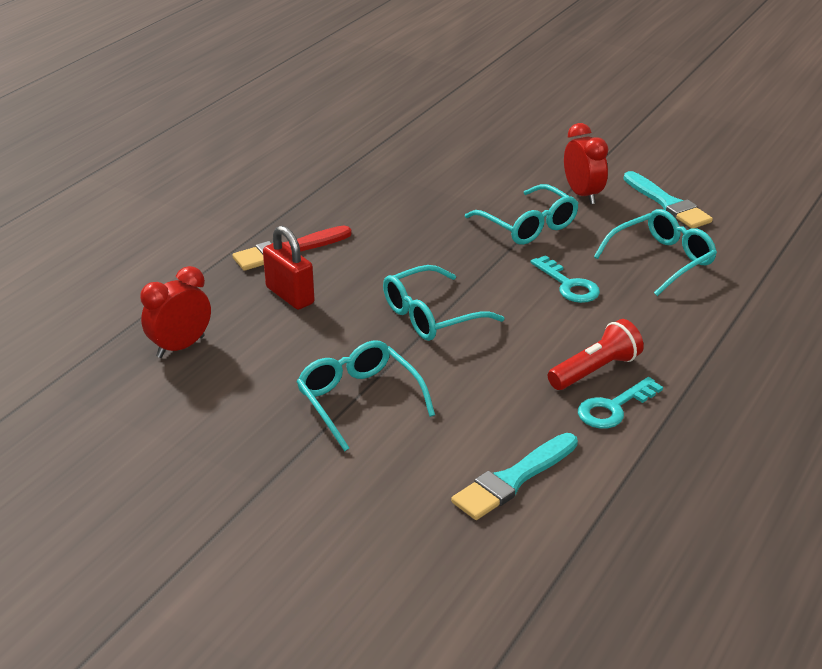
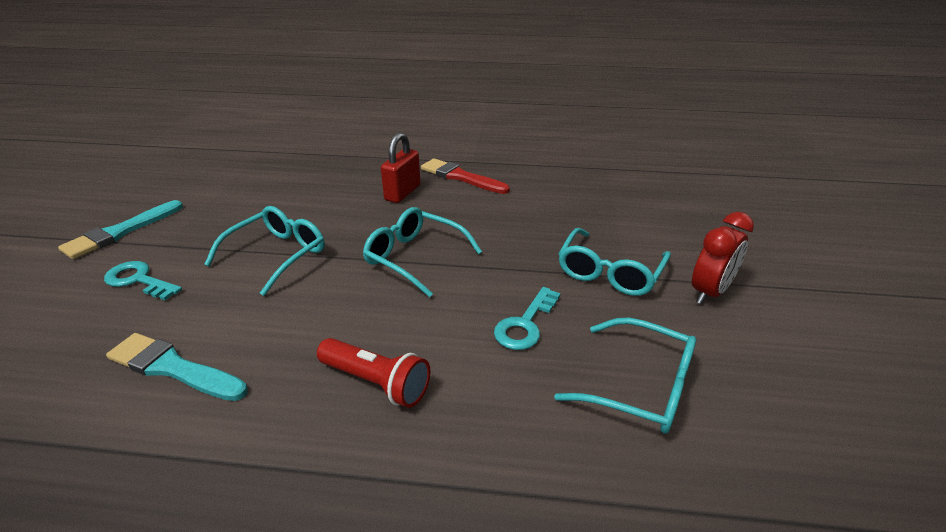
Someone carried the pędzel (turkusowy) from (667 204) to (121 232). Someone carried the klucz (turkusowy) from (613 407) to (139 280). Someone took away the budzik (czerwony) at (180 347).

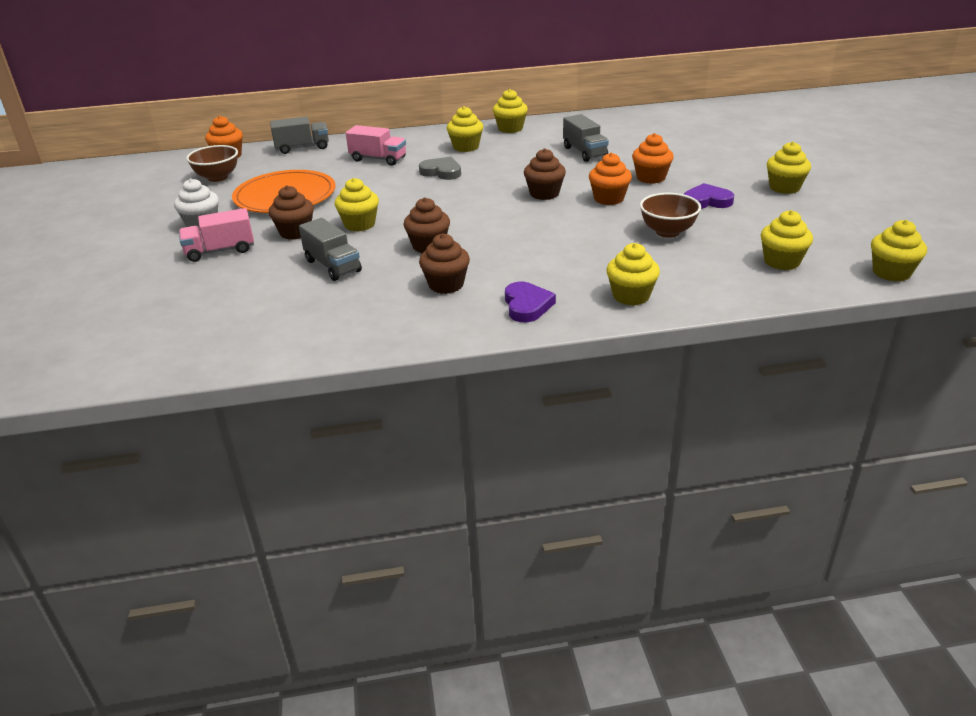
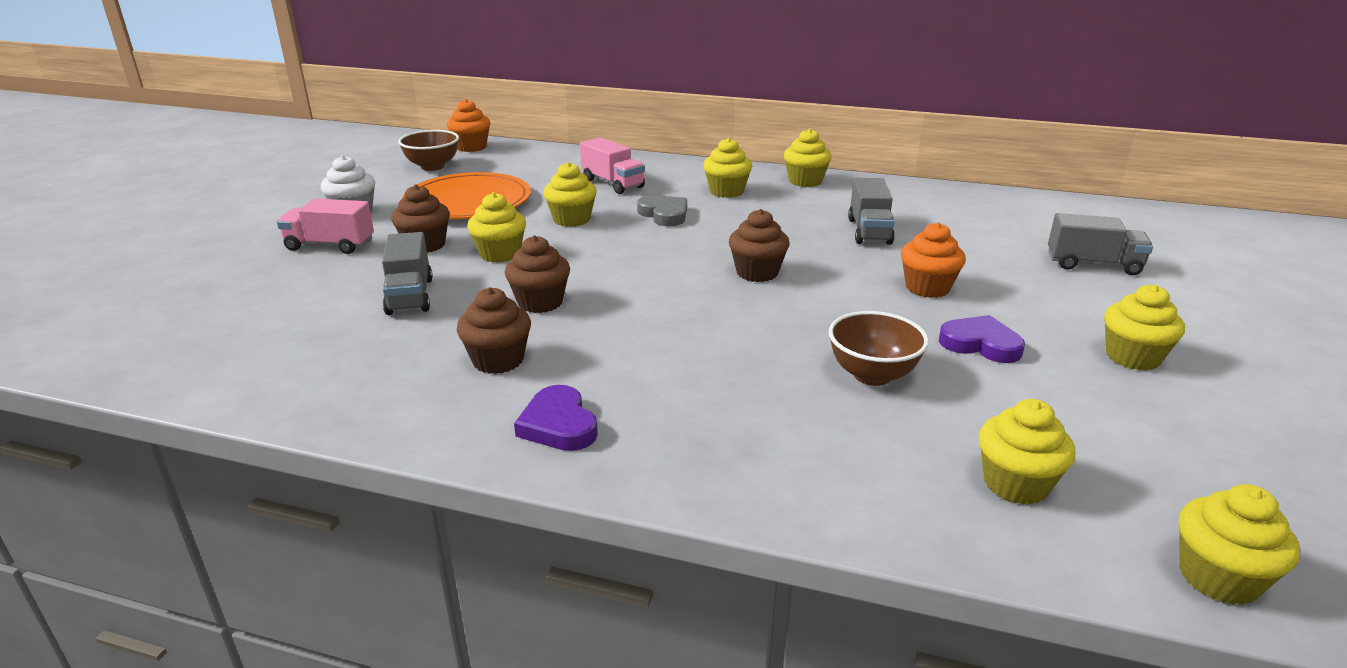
Someone rotated the serce (fioletowy) at (527 305) by 135 degrees clockwise. Someone carried the muffinka (żółty) from (631 296) to (571 219). Someone carried the ciężarówka (szary) from (302 148) to (1093 265). Someone took away the muffinka (pomarańczowy) at (609 198).

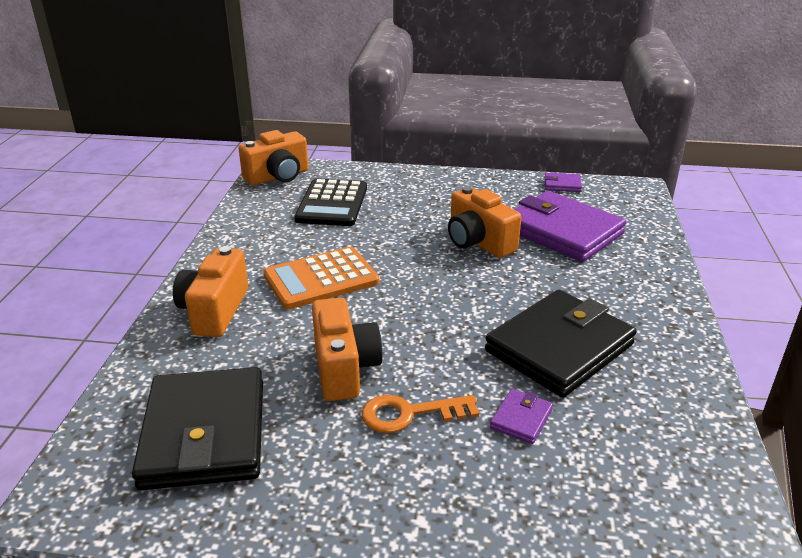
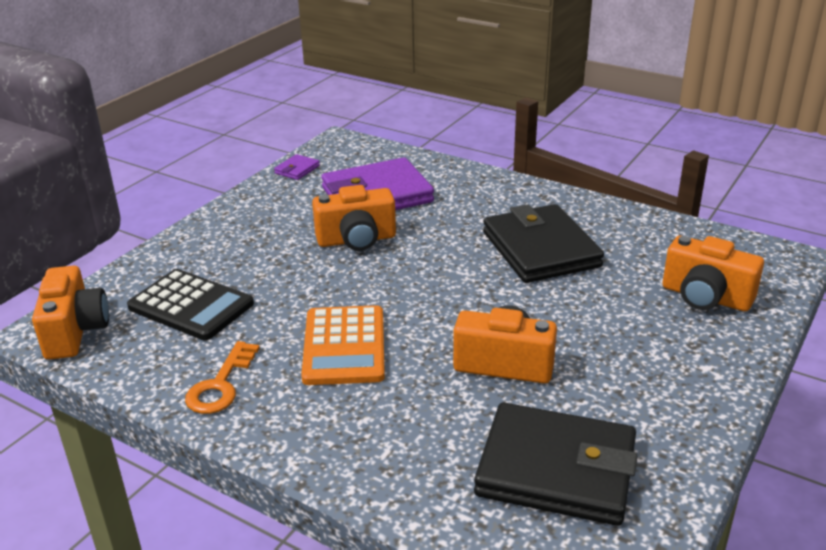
Someone carried the klucz (pomarańczowy) from (410 414) to (220 385). Someone carried the aparat fotograficzny (pomarańczowy) from (214 311) to (705 297). Someone took away the portfel (fioletowy) at (521 419).

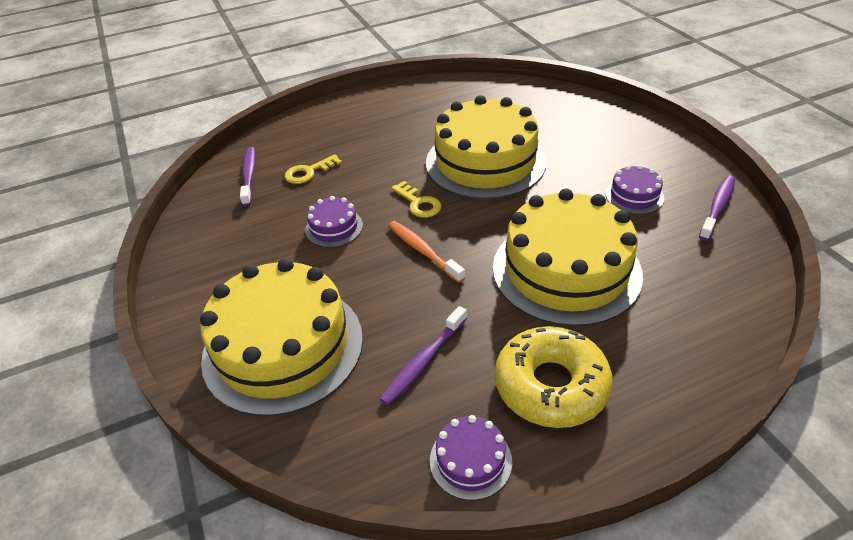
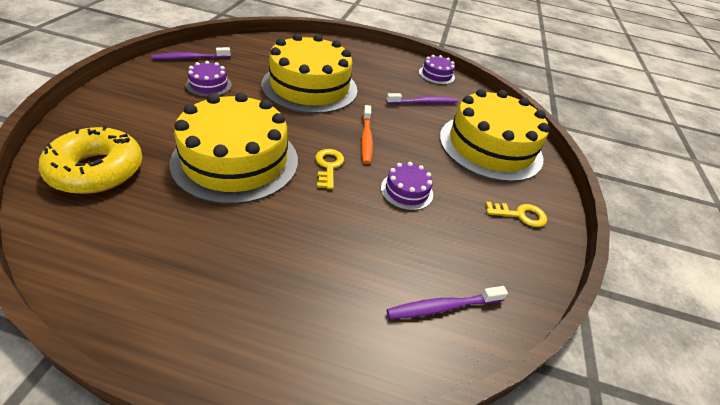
Someone carried the donut (żółty) from (551 385) to (97 170). Someone rotated the szczoteczka do zębów (fioletowy) at (249 176) by 45 degrees clockwise. Someone carried the klucz (żółty) from (308 172) to (520 215).

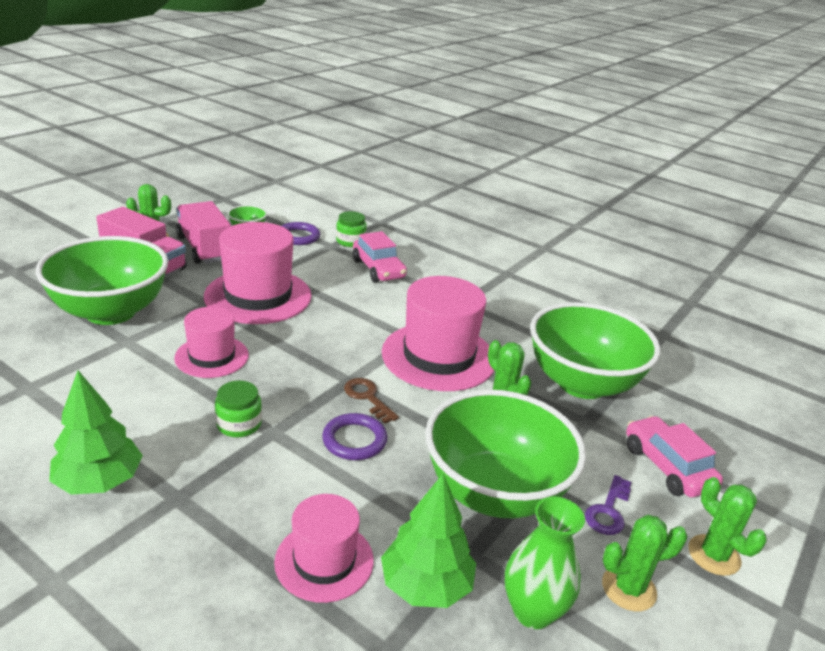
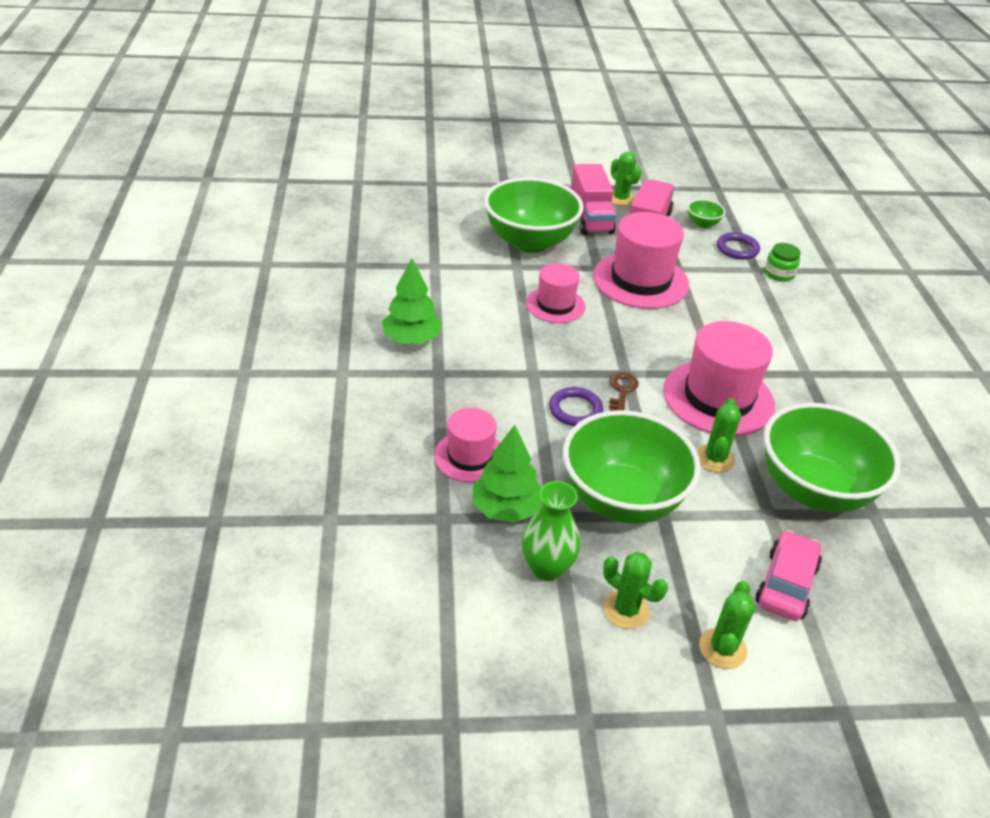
Someone took away the słoik (zielony) at (239 424). Someone took away the samochód (różowy) at (378 269). Someone took away the klucz (fioletowy) at (608 510).

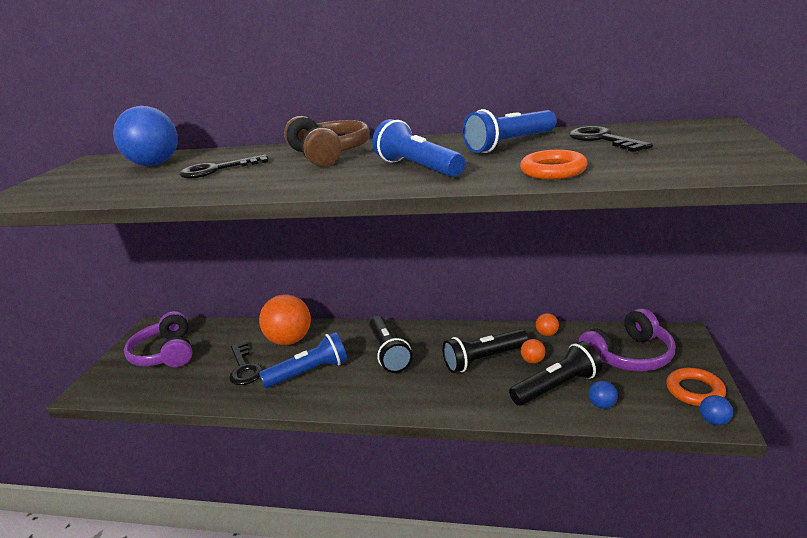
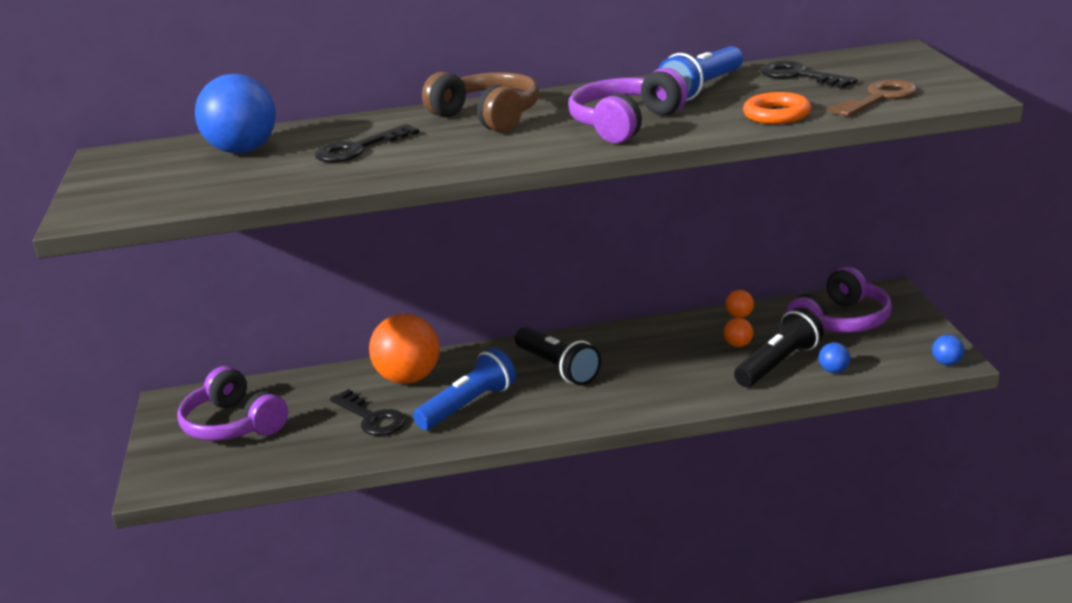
Someone swapped the latarka (niebieski) at (418 168) for the słuchawki (fioletowy) at (625 124). Someone put down the klucz (brązowy) at (878 98). Someone took away the latarka (czarny) at (484 360). Someone took away the pierścień (pomarańczowy) at (694 391).

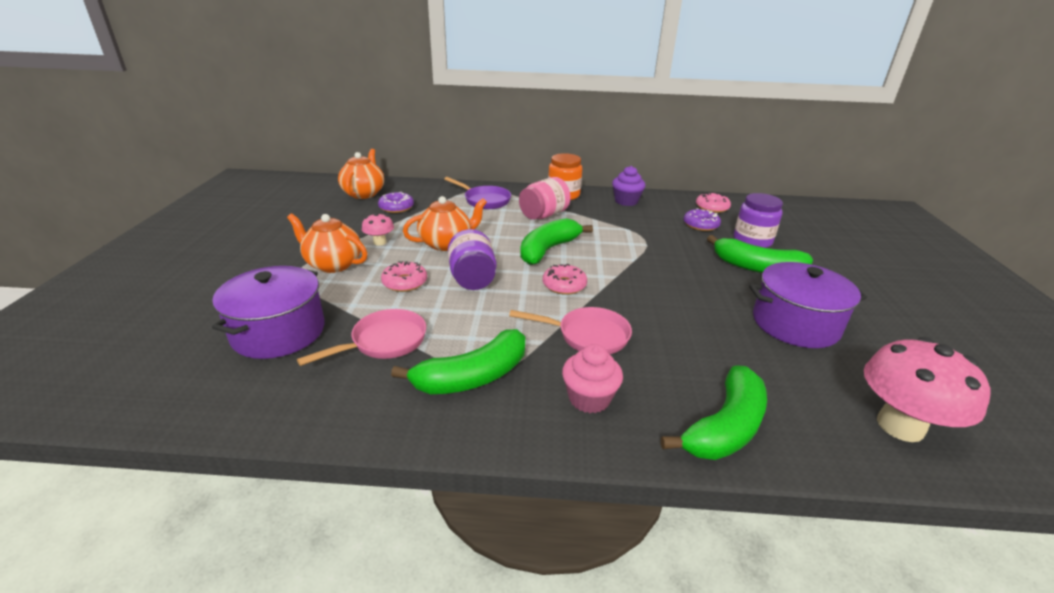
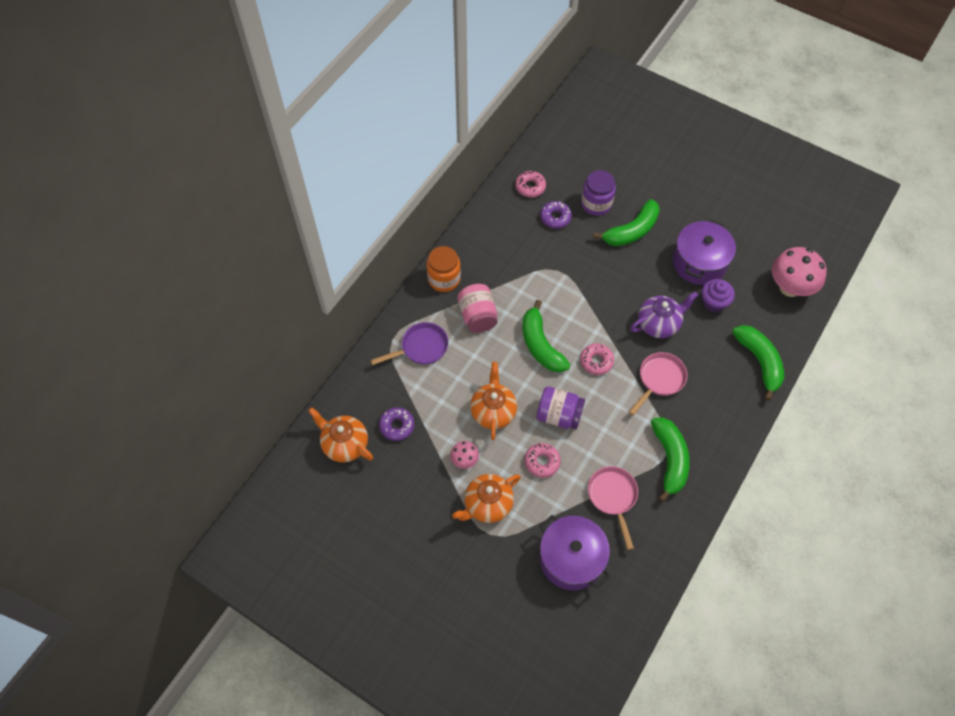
Someone put down the imbryk (fioletowy) at (659 324). Someone carried the muffinka (fioletowy) from (626 201) to (713 302). Someone took away the muffinka (różowy) at (589 398).

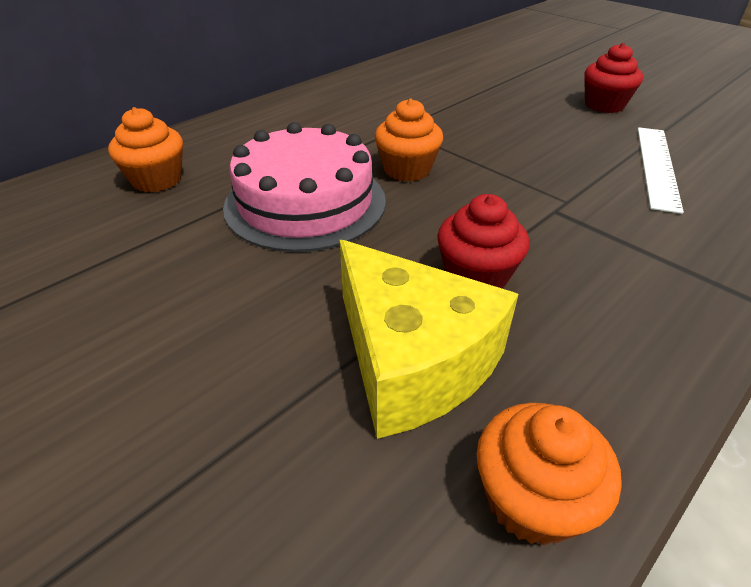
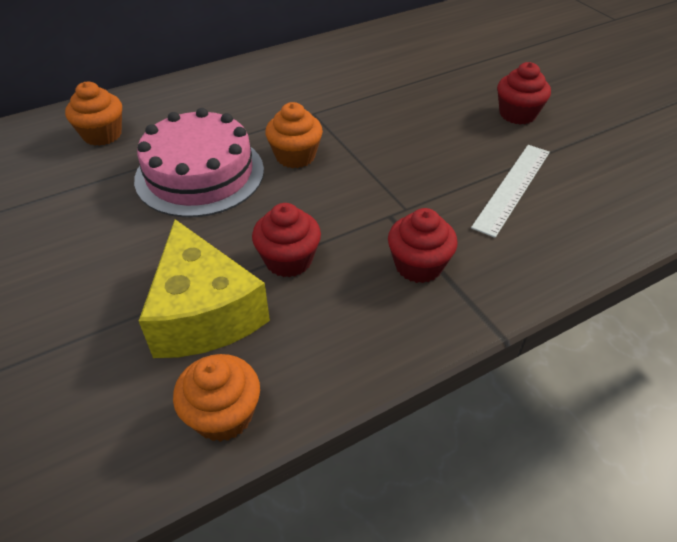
Someone put down the muffinka (czerwony) at (418 265).

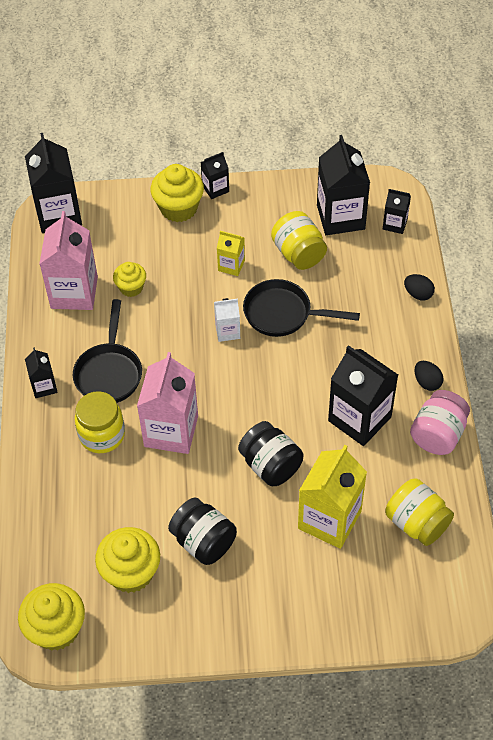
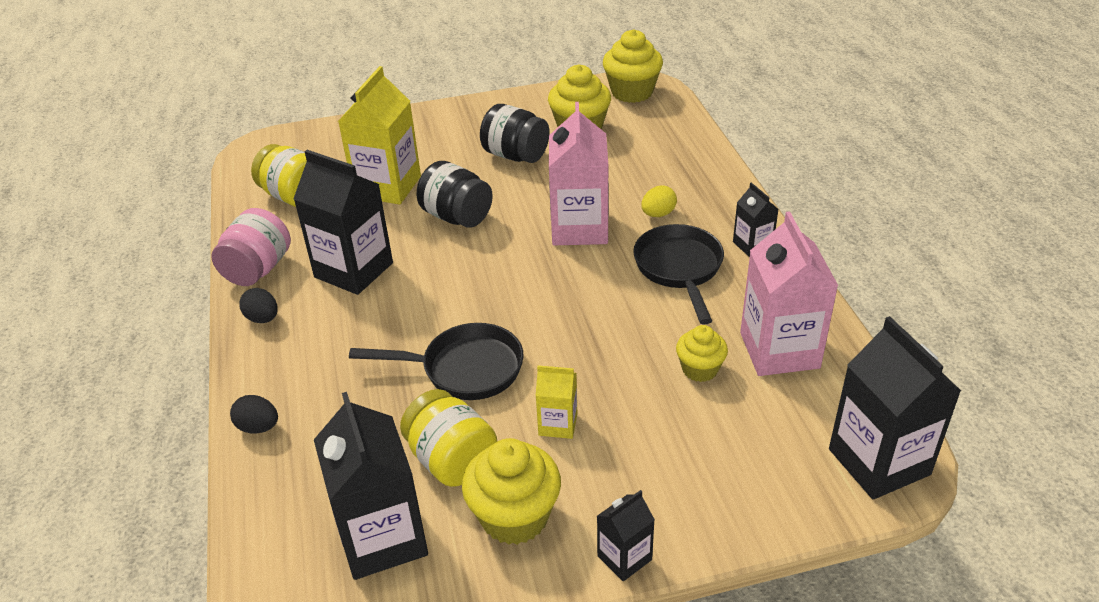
Someone carried the muffinka (żółty) from (178 208) to (514 516). Someone swapped the słoik (żółty) at (102 435) for the jajko (żółty) at (658 214). Someone took away the karton mleka (biały) at (227 331). Someone took away the karton mleka (czarny) at (395 224).

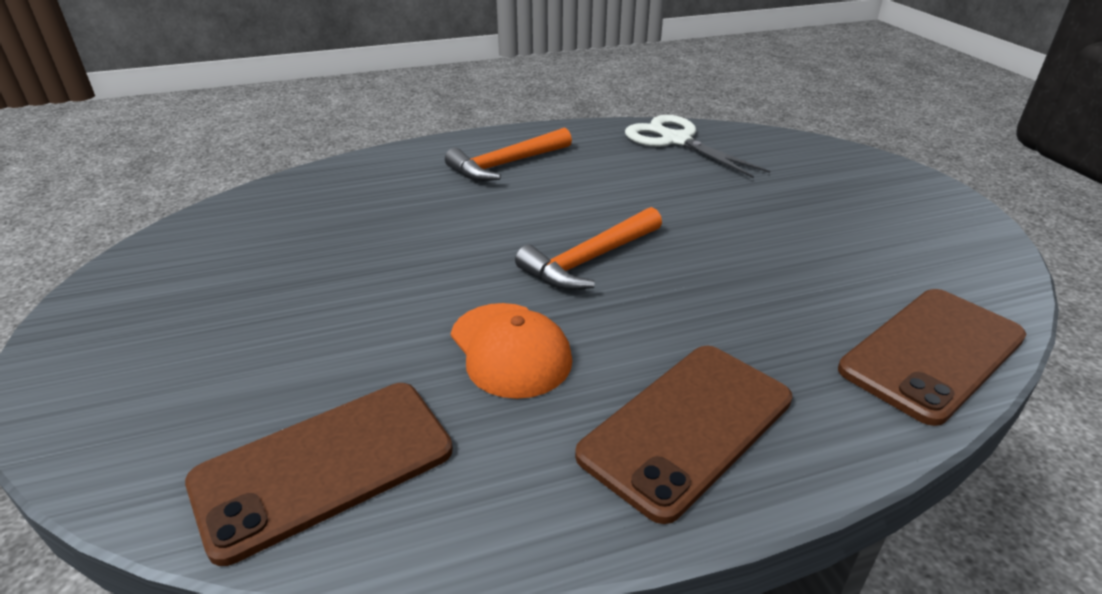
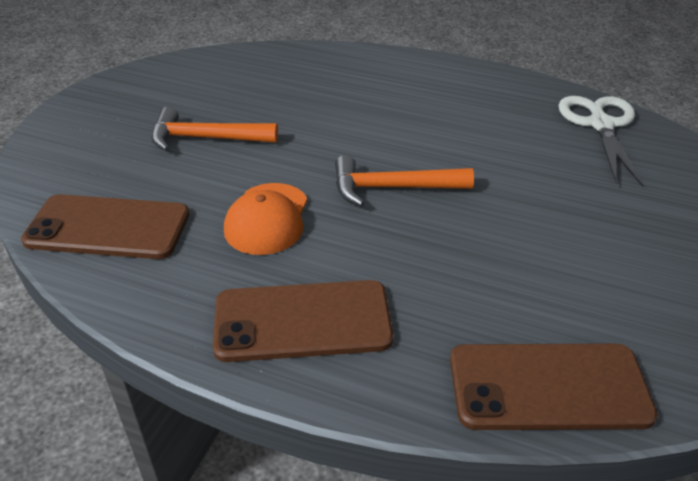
Someone carried the młotek (pomarańczowy) from (506 164) to (206 138).

